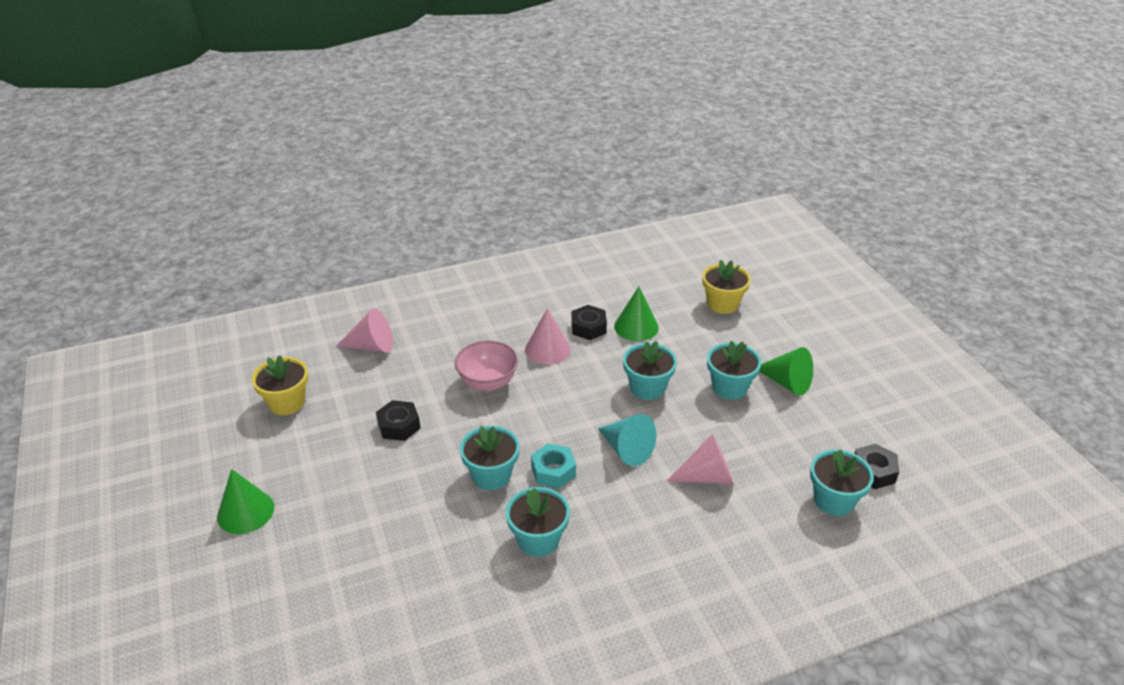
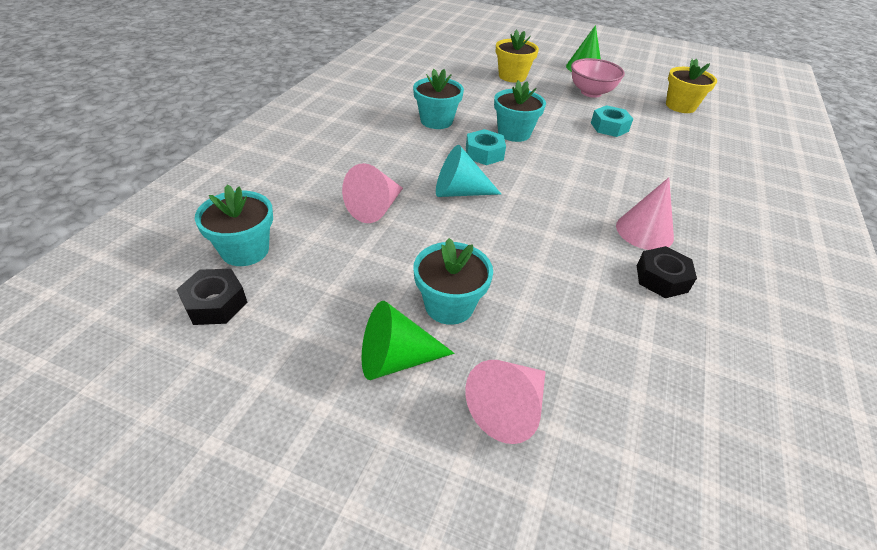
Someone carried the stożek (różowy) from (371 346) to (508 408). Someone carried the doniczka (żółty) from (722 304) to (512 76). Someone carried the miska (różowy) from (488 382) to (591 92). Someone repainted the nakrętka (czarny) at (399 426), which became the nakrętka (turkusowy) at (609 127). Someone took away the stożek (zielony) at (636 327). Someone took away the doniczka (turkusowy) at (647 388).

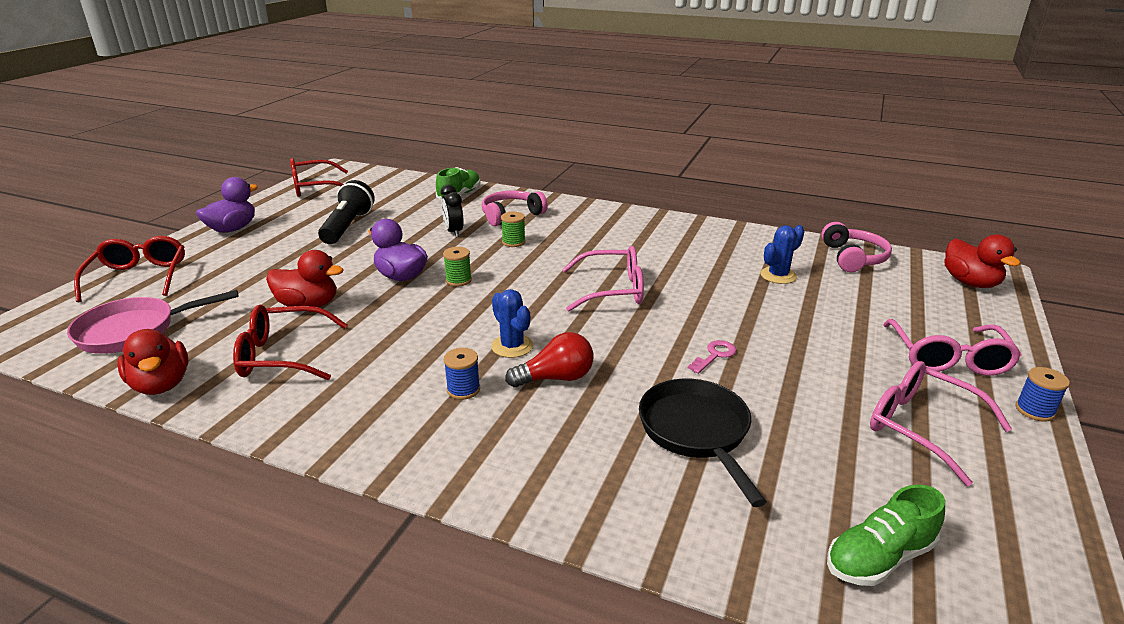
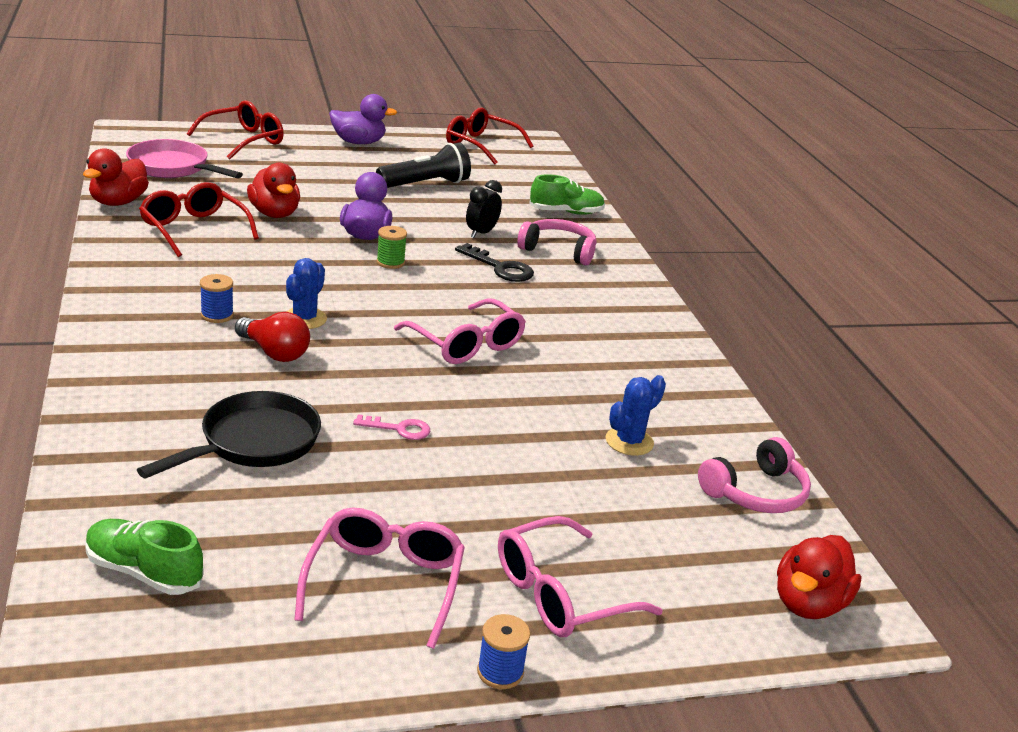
Someone swapped the szpulka (zielony) at (513 242) for the klucz (czarny) at (500 268). Someone rotated the kaktus (niebieski) at (778 275) by 60 degrees counterclockwise.

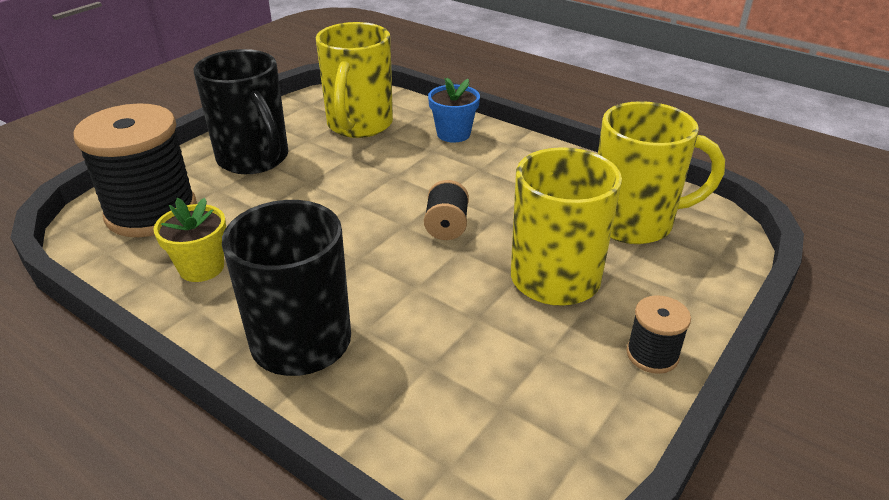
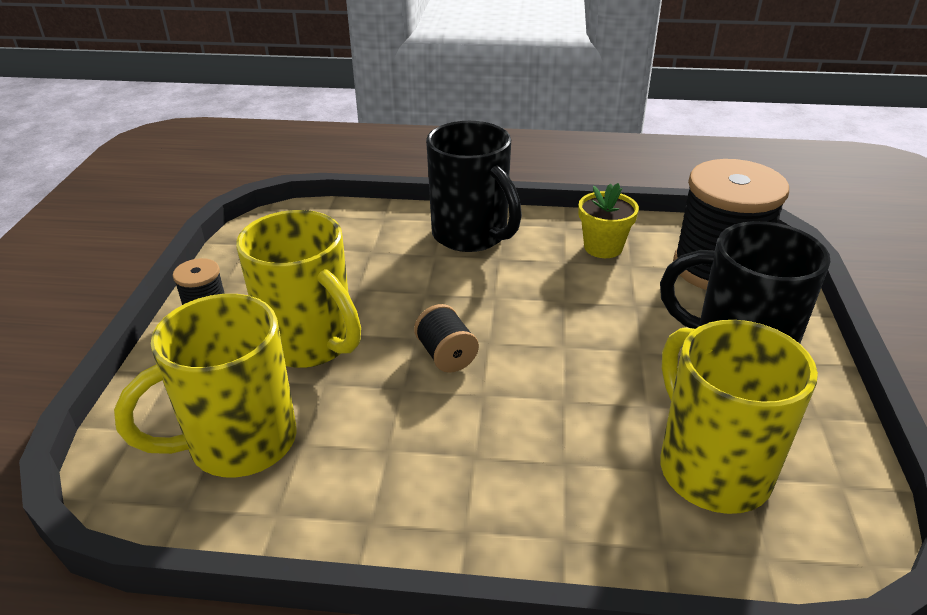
Someone took away the doniczka (niebieski) at (453 134).

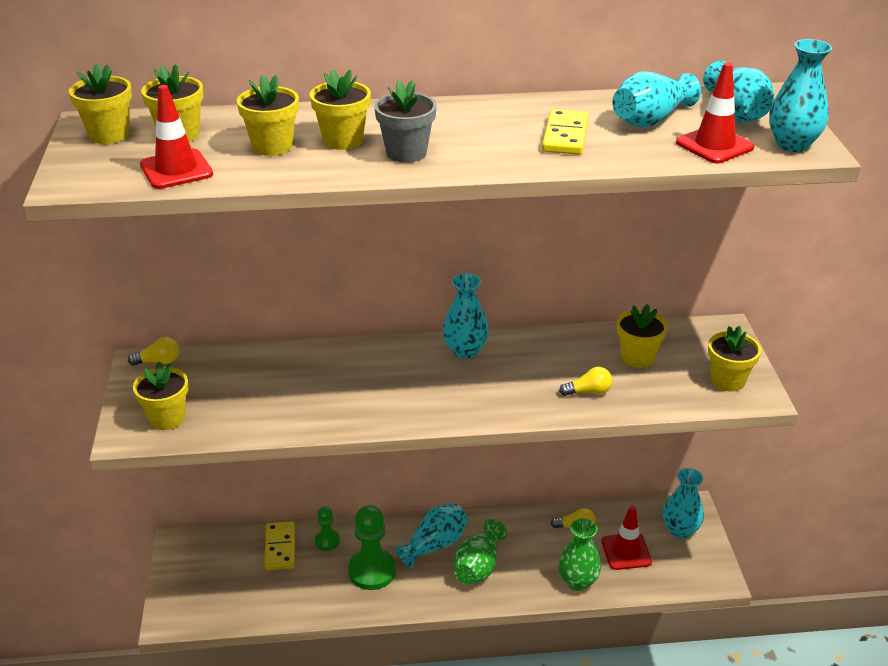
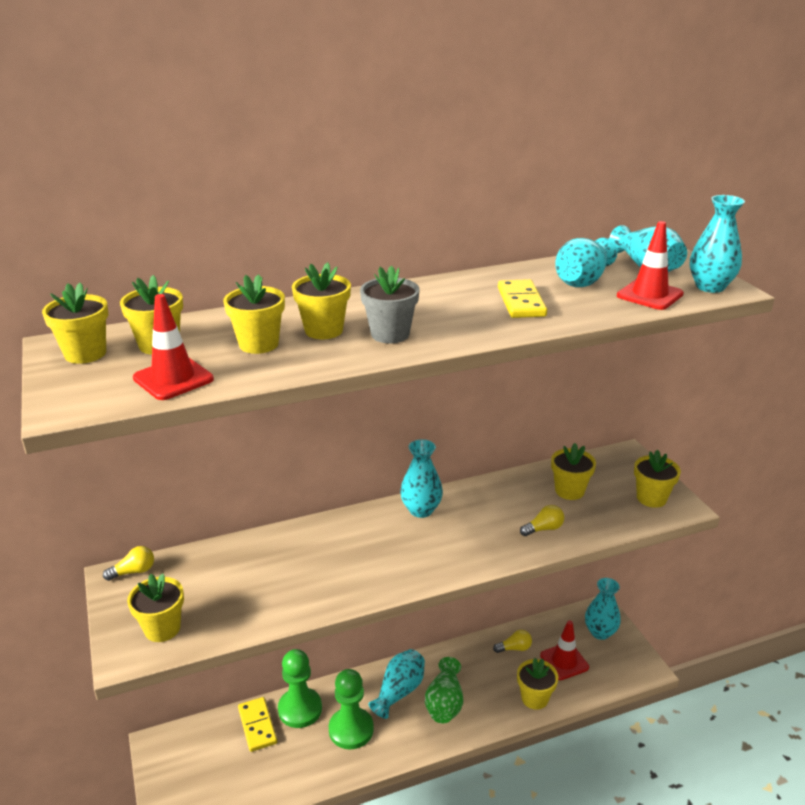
Someone scaled the pionek (zielony) at (327 541) by 1.85. Someone swapped the wazon (zielony) at (577 581) for the doniczka (żółty) at (534 698).

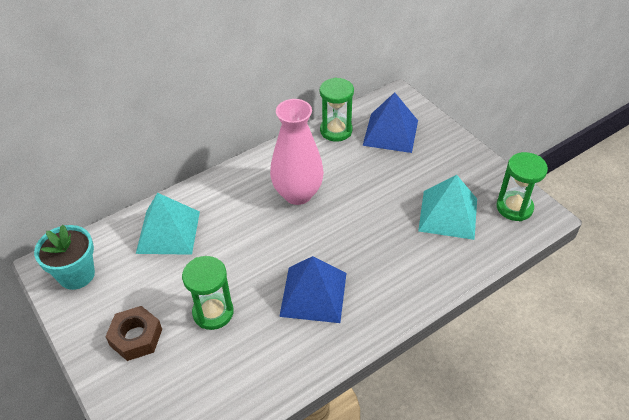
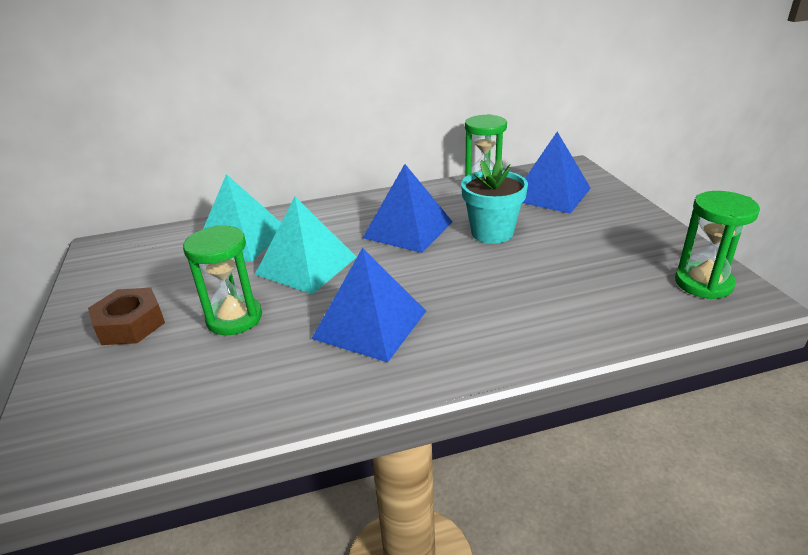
Someone carried the piramida (turkusowy) from (448 214) to (306 265). Someone swapped the wazon (różowy) at (298 194) for the piramida (niebieski) at (408 229). Someone carried the doniczka (turkusowy) from (76 275) to (492 233).

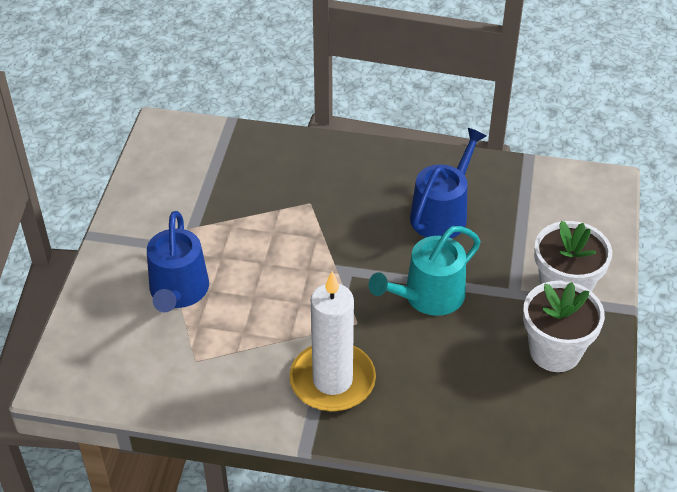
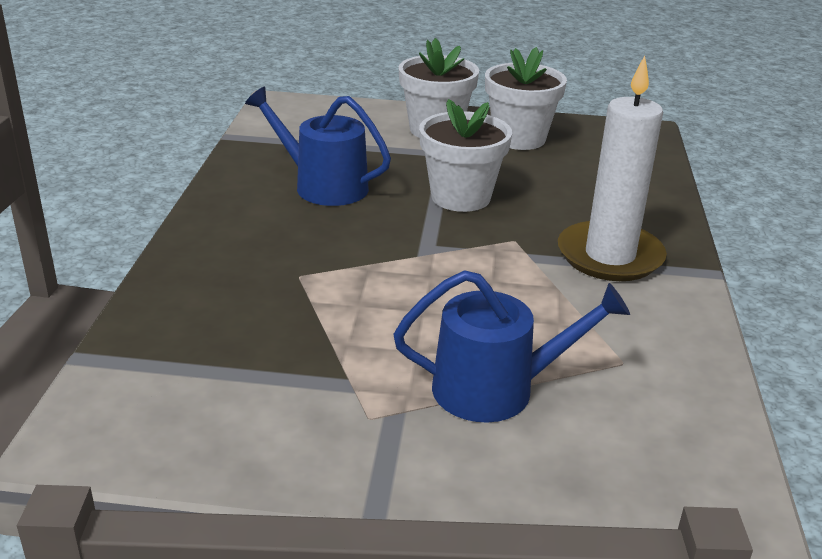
Someone swapped the konewka (turkusowy) at (428 296) for the doniczka (biały) at (460 197).

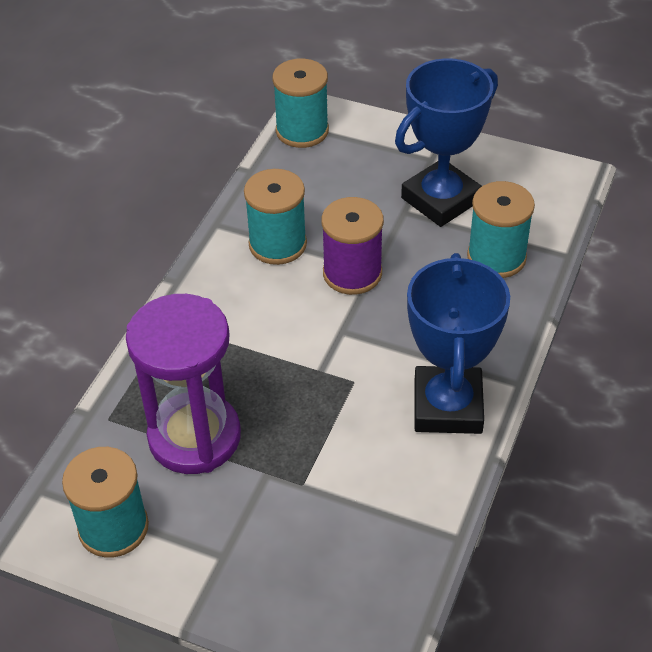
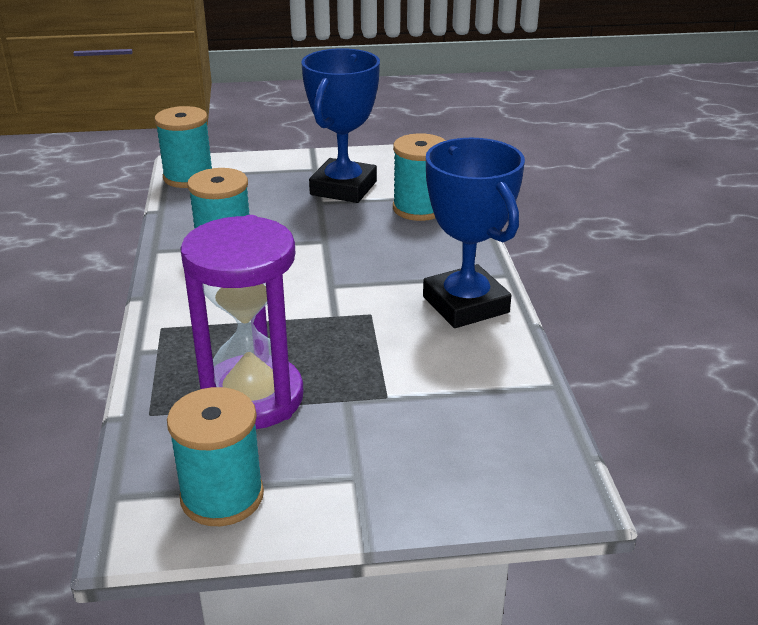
Someone took away the szpulka (fioletowy) at (352 273).

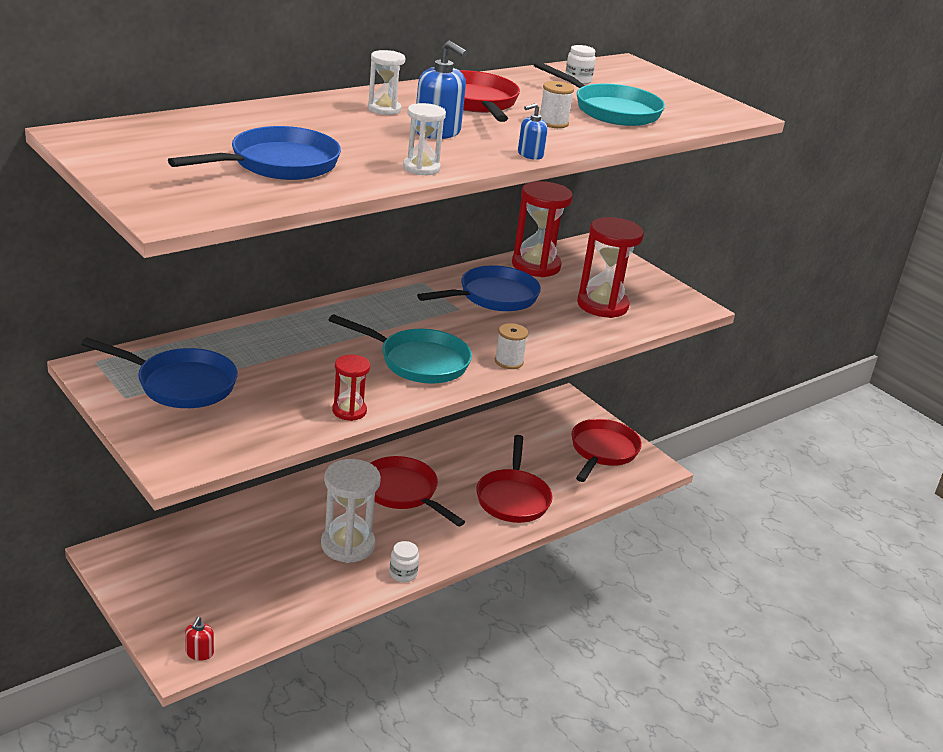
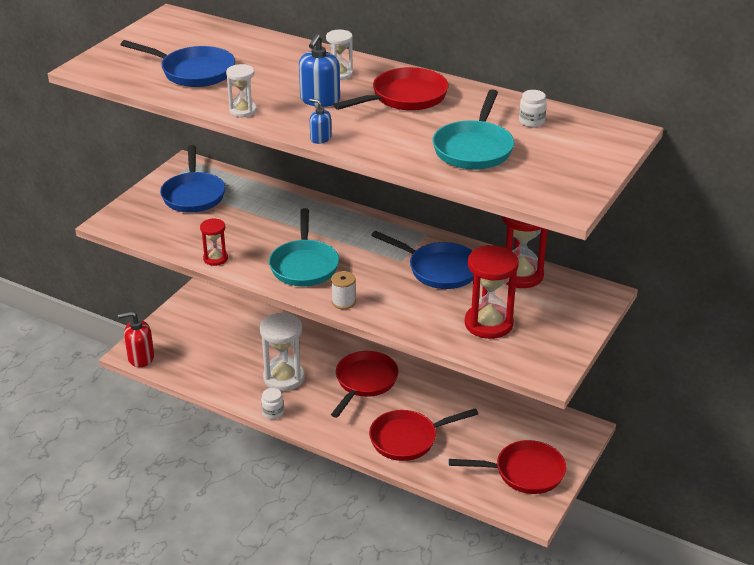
Someone scaled the dozownik mydła (czerwony) at (199 653) by 1.77. Someone took away the szpulka (biały) at (553 123).

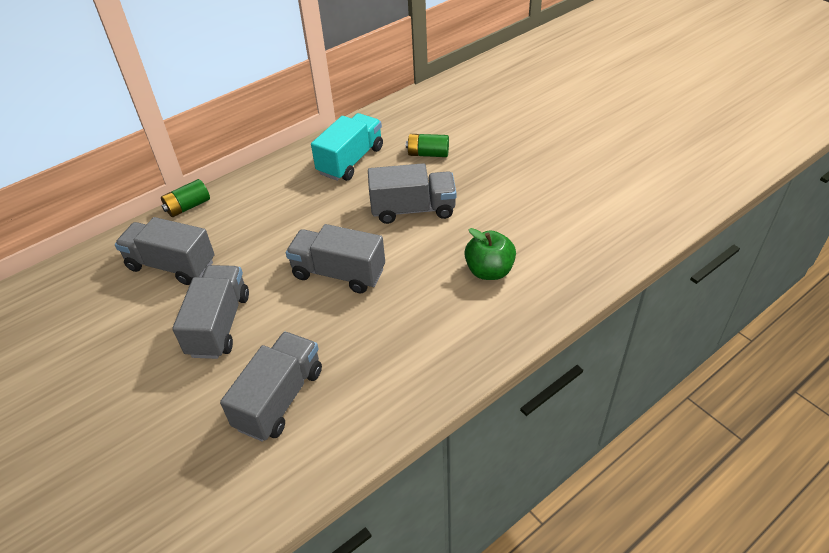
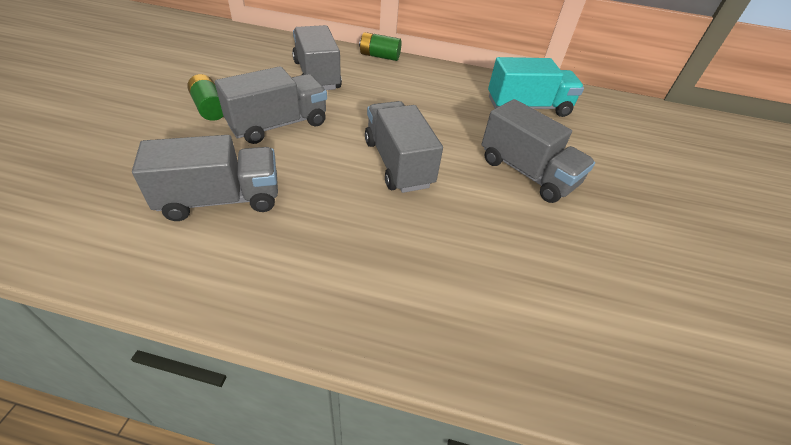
Someone carried the bateria (zielony) from (428 154) to (209 108). Someone took away the jabłko (zielony) at (489 271).

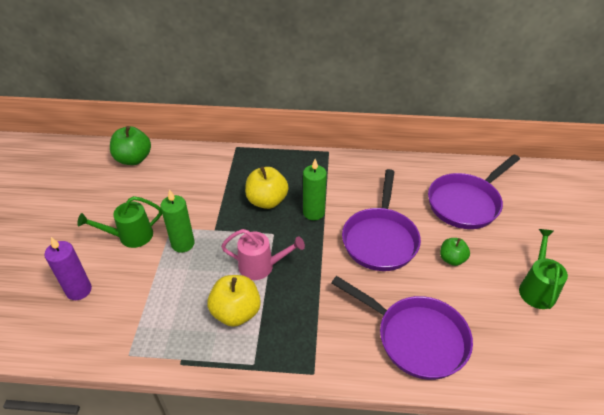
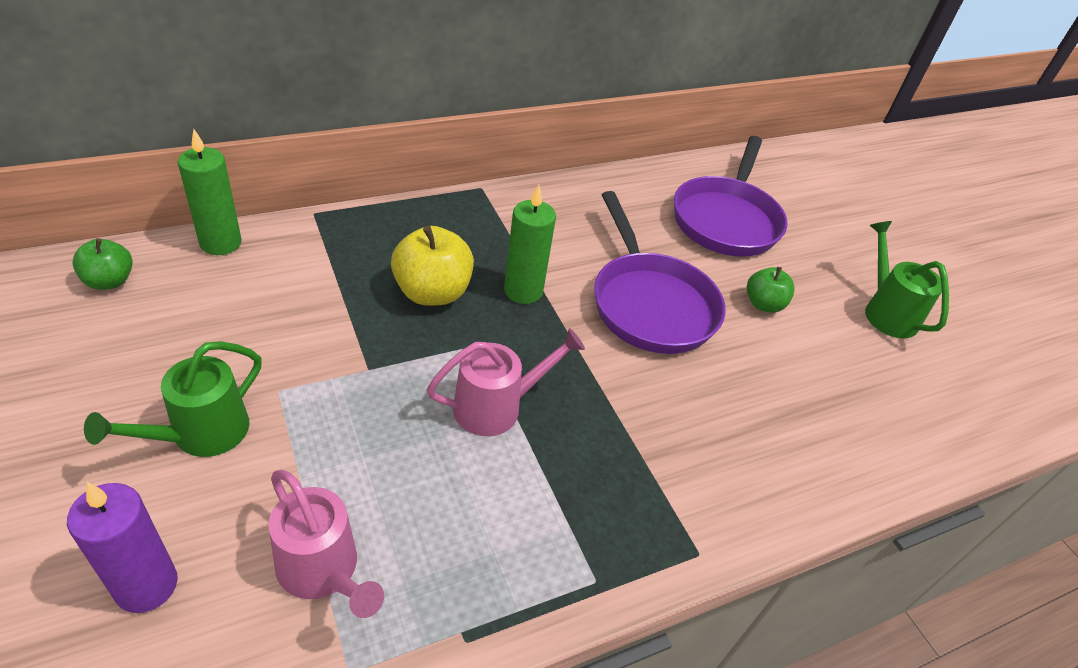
Someone scaled the jabłko (zielony) at (134 159) by 0.61. Someone carried the świeca (zielony) from (183 244) to (220 243). Someone put down the konewka (różowy) at (323 572). Someone took away the jabłko (żółty) at (236 312). Someone took away the patelnia (fioletowy) at (415 338).

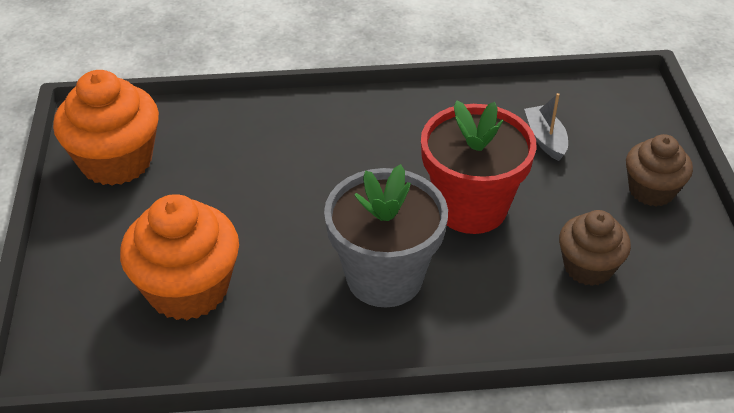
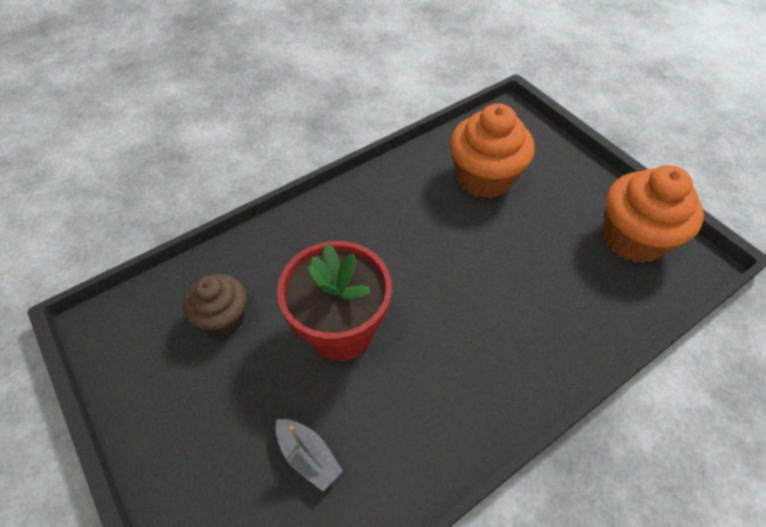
Someone took away the doniczka (szary) at (384 277). Someone took away the muffinka (brązowy) at (651 190).

